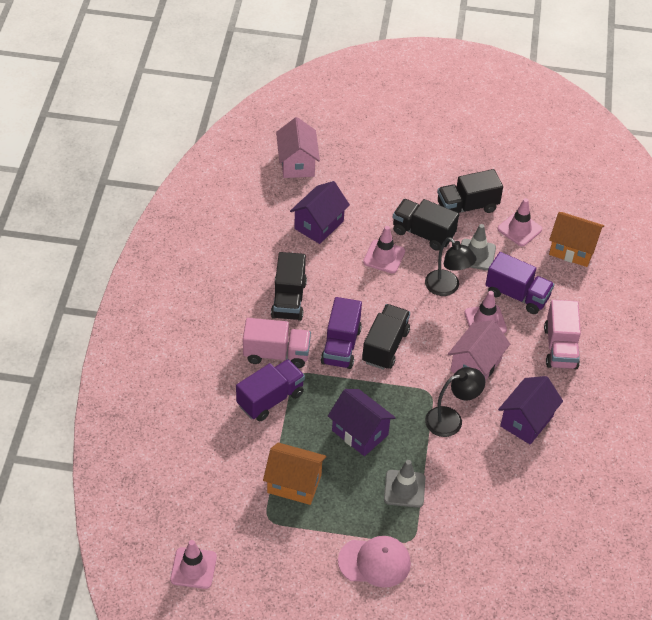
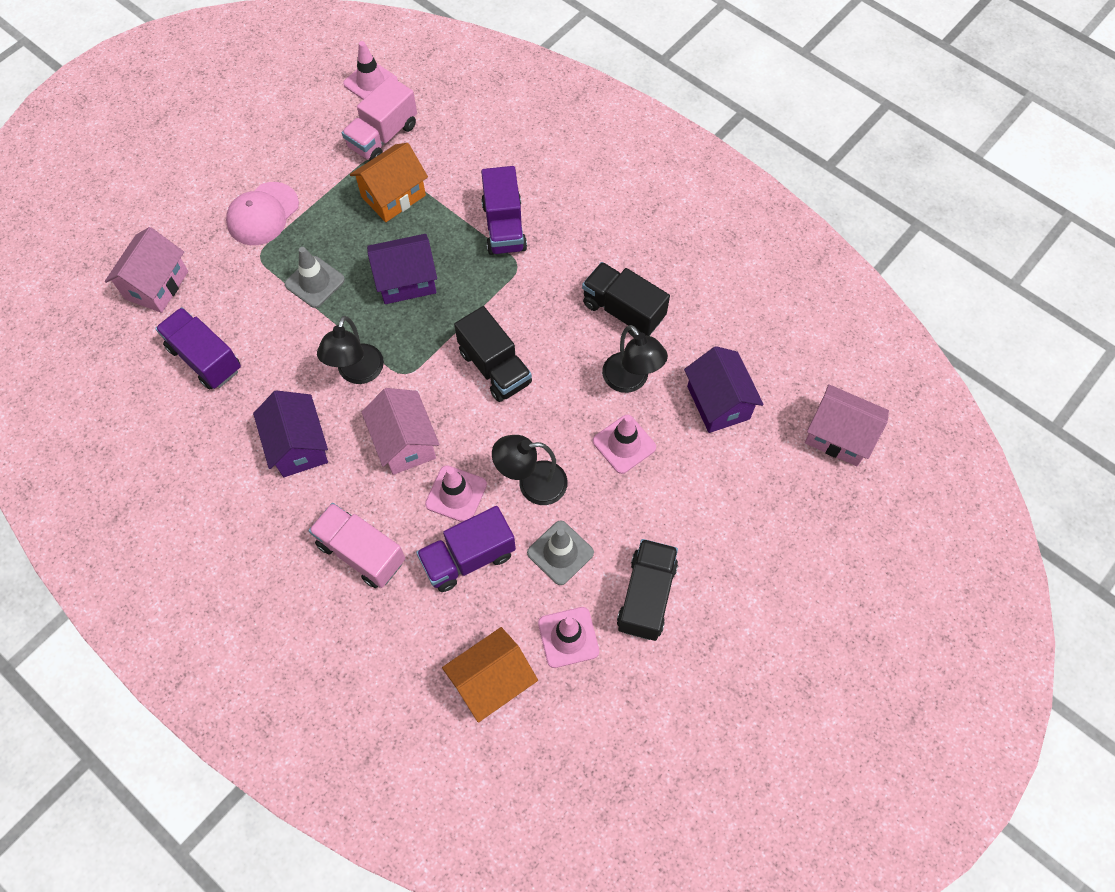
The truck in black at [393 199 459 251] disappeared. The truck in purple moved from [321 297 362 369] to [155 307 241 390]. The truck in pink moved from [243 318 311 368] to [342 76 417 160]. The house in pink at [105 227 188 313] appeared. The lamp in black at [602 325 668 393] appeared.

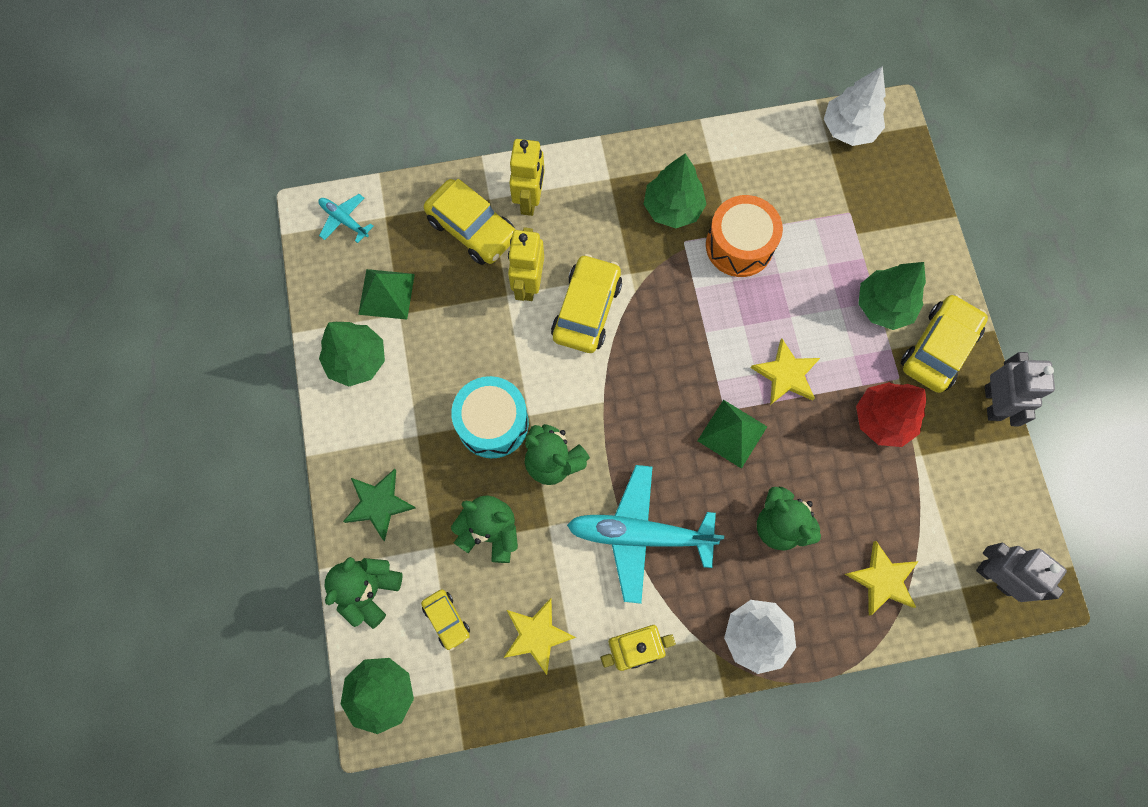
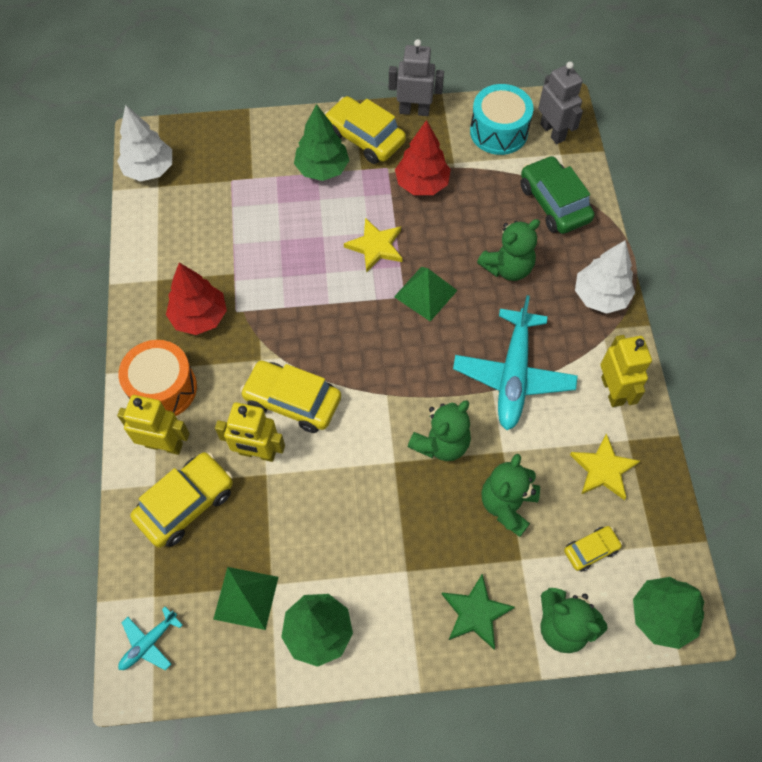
The tree in green at [644 154 707 228] became the tree in red at [166 263 227 335]. The drum in orange moved from [706 195 783 277] to [118 340 197 416]. The drum in turquoise moved from [451 376 529 458] to [470 84 534 155]. The star in yellow at [845 541 919 615] was replaced by the car in green at [520 156 594 234]. The robot in grey at [976 543 1067 602] turned 105 degrees clockwise.

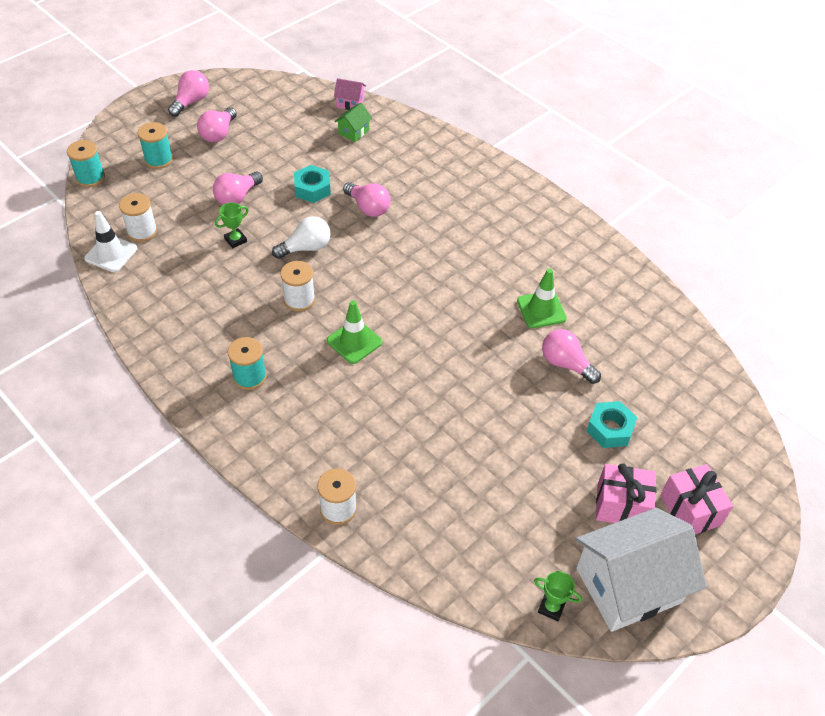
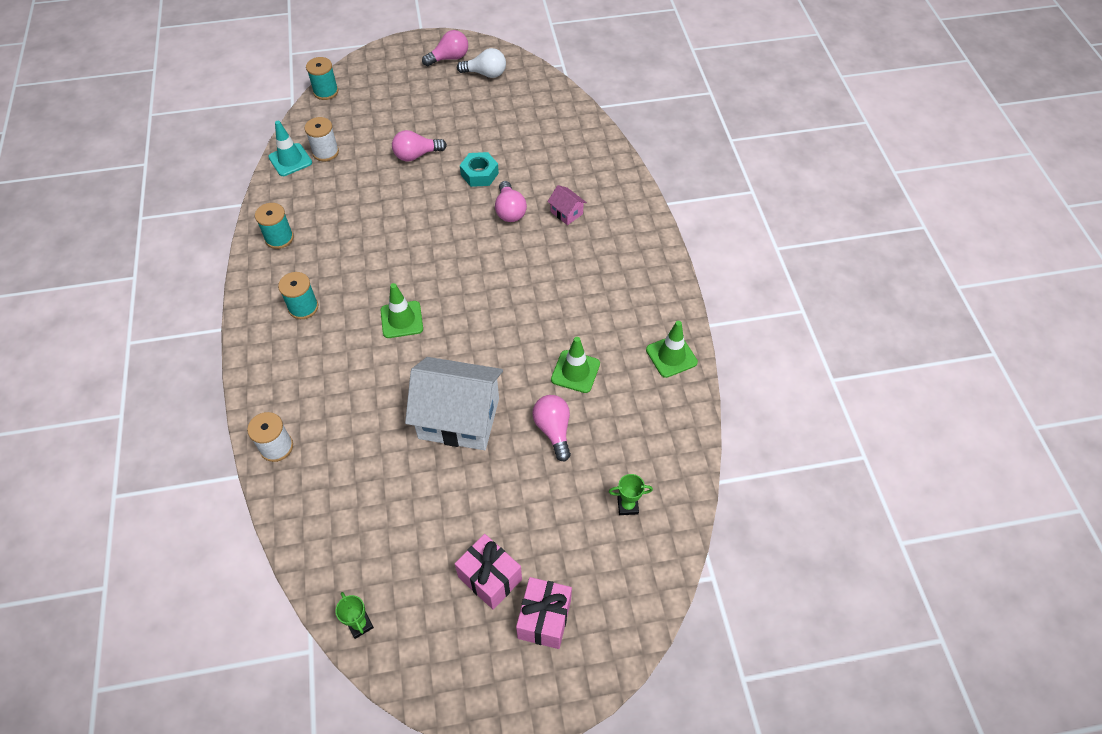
The house in pink moved from [334 78 366 110] to [547 185 587 225]. The house in green at [335 103 372 142] disappeared. The light bulb in pink at [197 107 237 142] disappeared. The spool in turquoise moved from [138 122 173 169] to [255 203 294 249]. The trophy in green moved from [215 202 249 248] to [609 474 653 515]. The traffic cone in white at [84 211 137 272] became the traffic cone in turquoise at [268 121 312 176]. The light bulb in white moved from [272 216 331 259] to [457 48 506 78]. The spool in white at [280 261 315 312] disappeared. The nut in turquoise at [587 401 637 448] disappeared. The house in white moved from [576 508 707 632] to [405 357 503 450]. The traffic cone in green at [646 321 698 378] appeared.

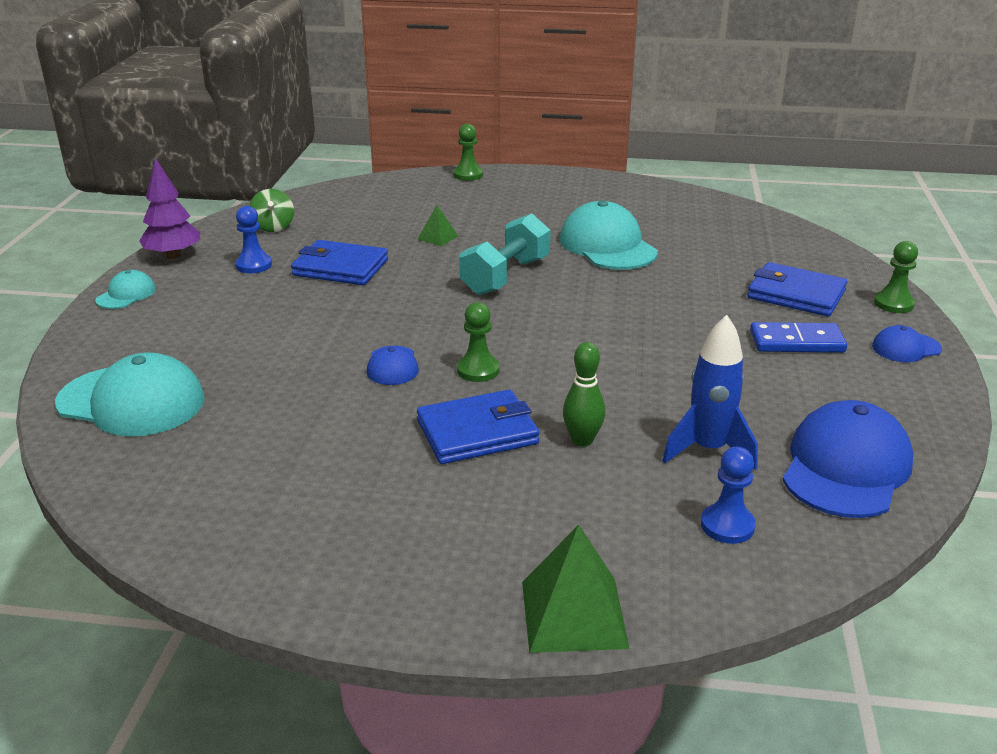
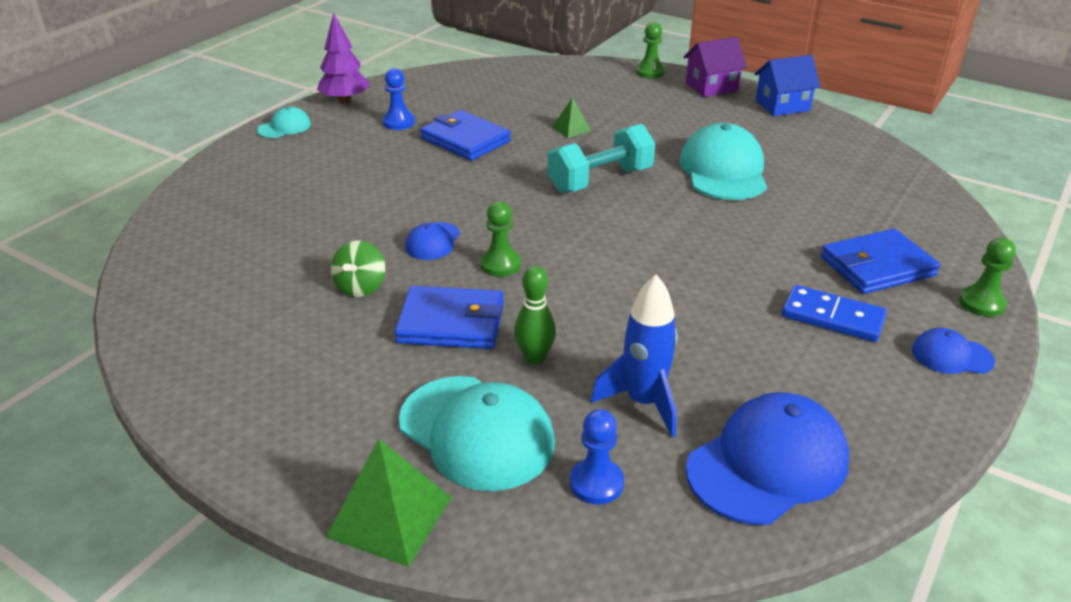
The spinning top in green moved from [249 189 294 232] to [331 240 385 297]. The wallet in blue at [747 262 847 317] turned 75 degrees counterclockwise. The cap in turquoise moved from [55 352 205 436] to [399 376 555 491]. The house in purple at [683 37 747 97] appeared. The house in blue at [754 55 821 116] appeared.

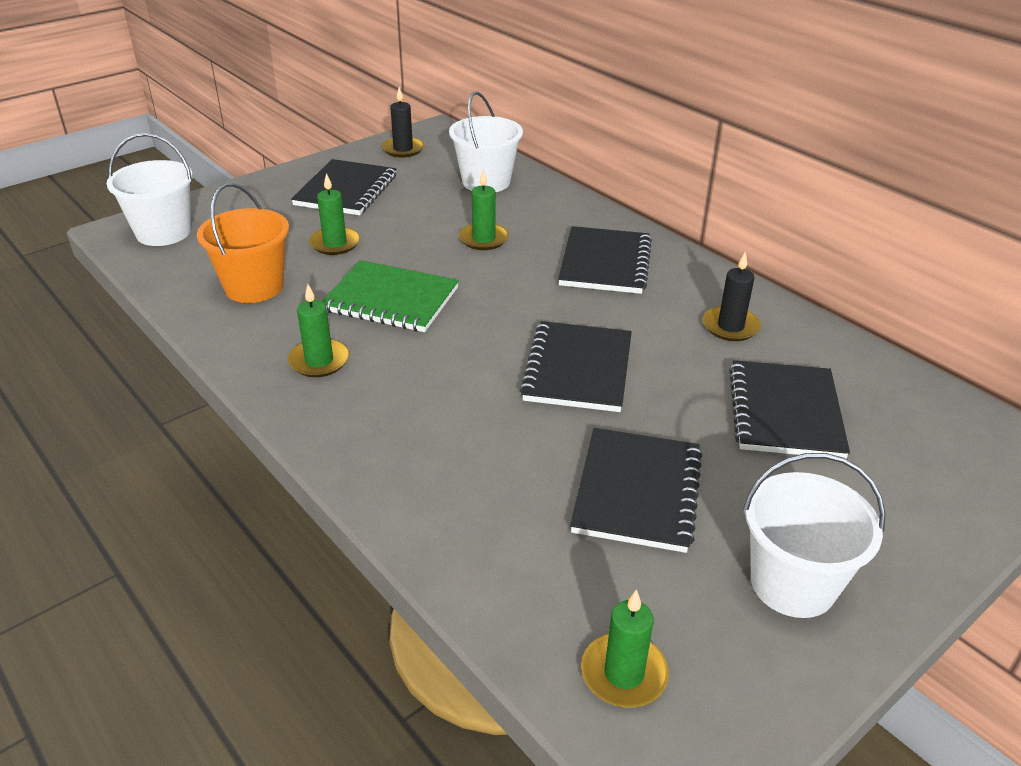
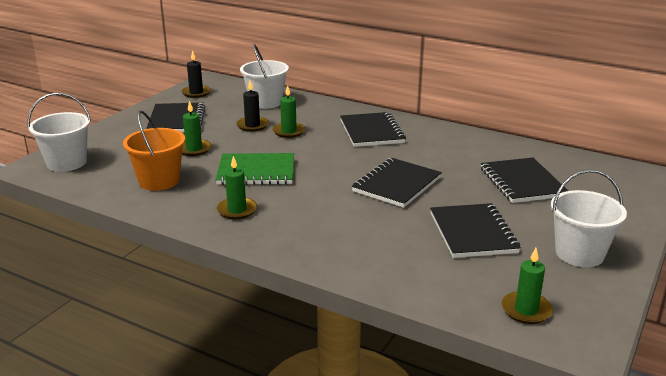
The candle in black moved from [703 252 761 341] to [236 80 269 132]. The notebook in black at [520 321 632 412] turned 45 degrees clockwise.

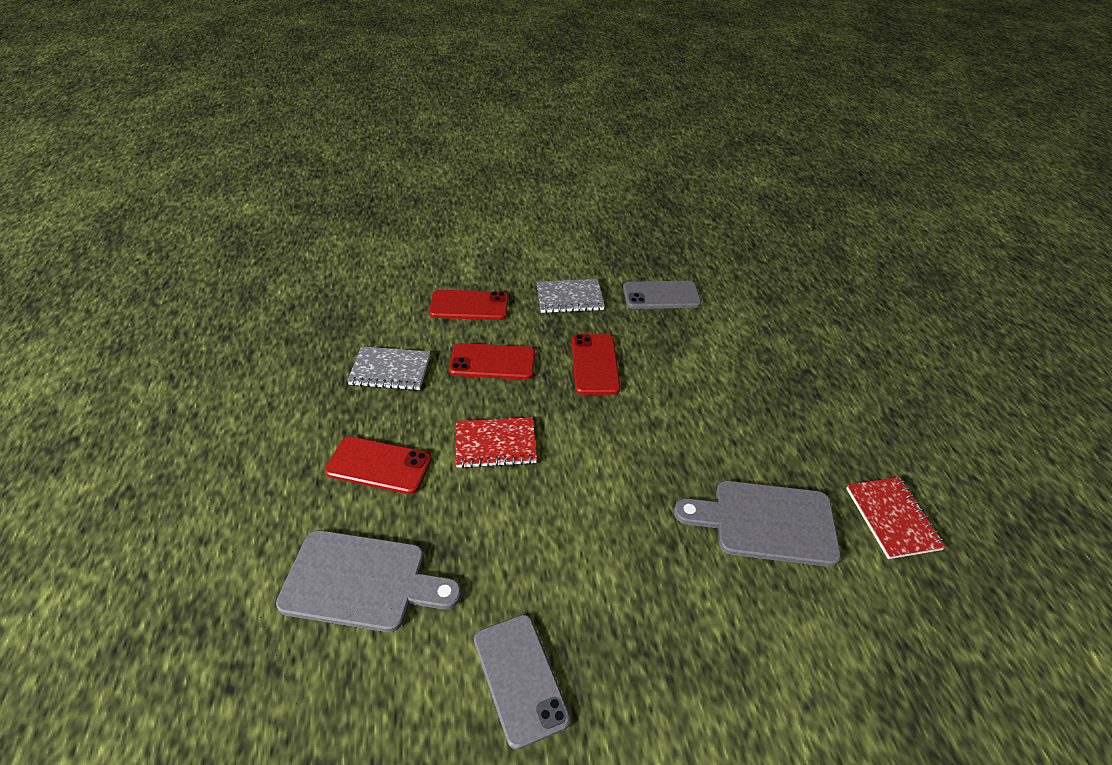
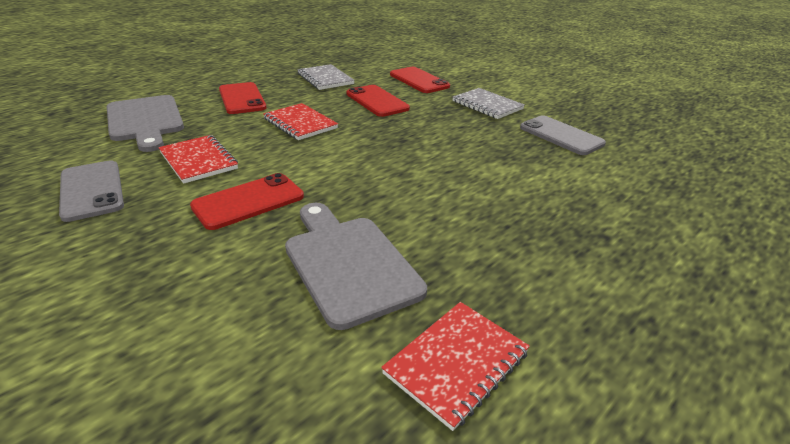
The phone in red moved from [572 334 620 395] to [190 173 304 230]. The phone in grey at [474 614 571 750] turned 60 degrees counterclockwise. The notebook in red at [158 135 238 184] appeared.

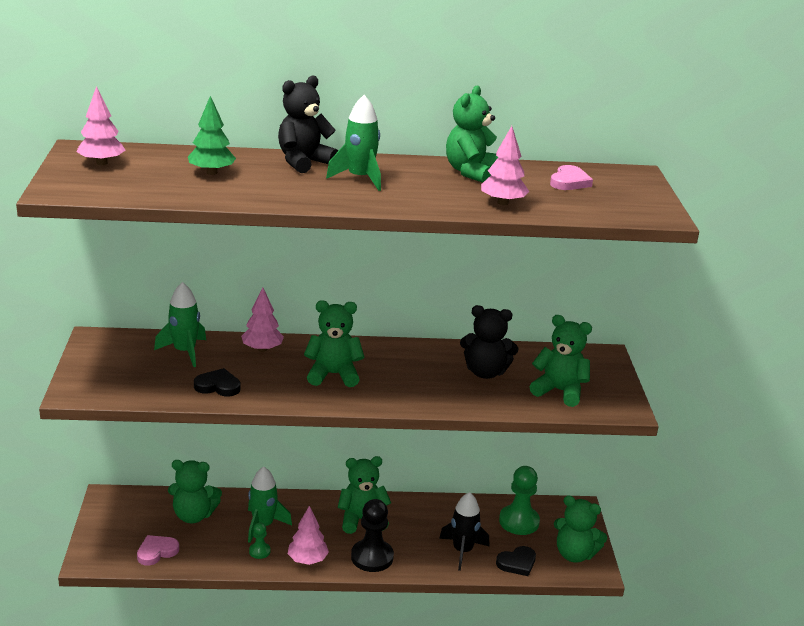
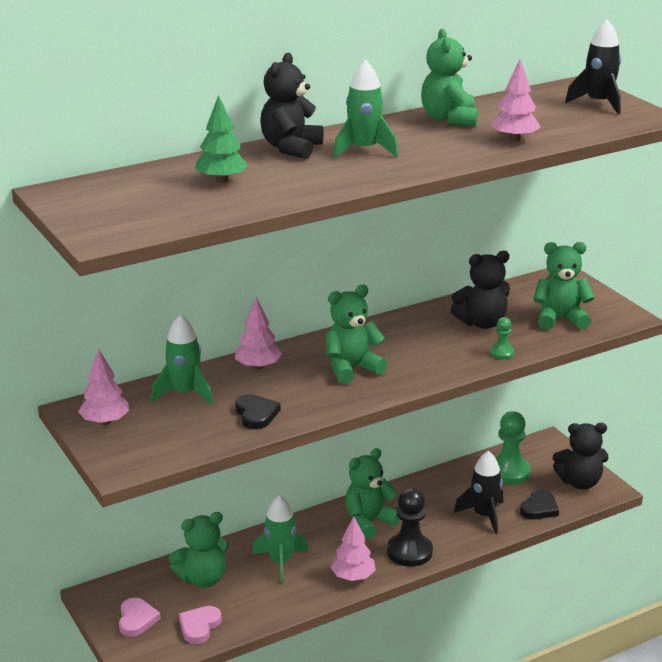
The tree in pink moved from [76 86 125 165] to [78 348 129 425]. The heart in pink moved from [550 165 593 190] to [119 598 161 637]. The heart in black at [194 368 241 396] turned 90 degrees clockwise. The teddy bear in green at [554 495 607 563] became the teddy bear in black at [553 423 609 489]. The pawn in green moved from [249 523 271 559] to [490 317 514 359]. The rocket in black at [565 19 621 114] appeared.

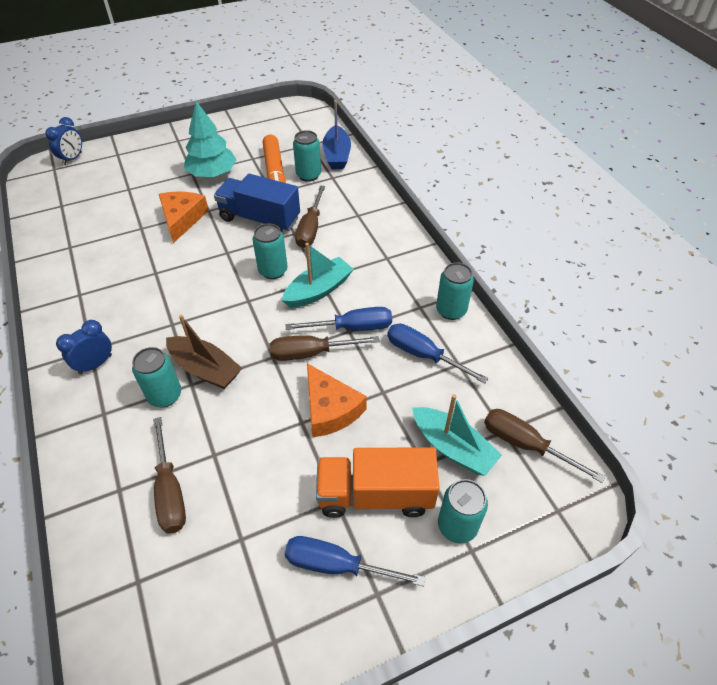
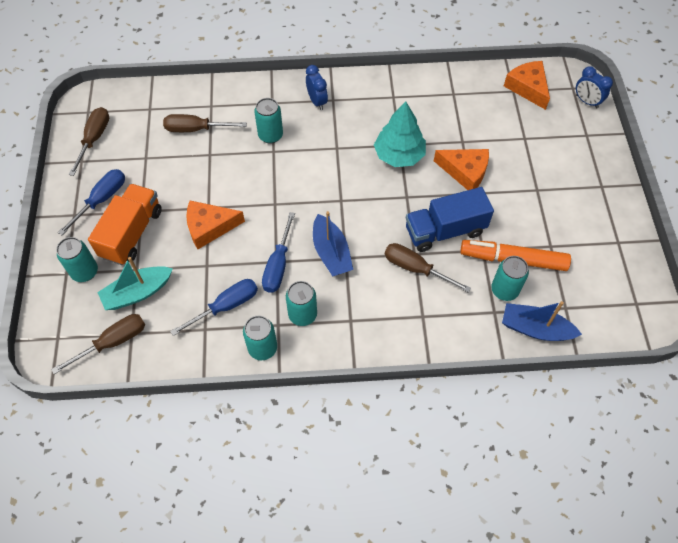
The tree in turquoise moved from [184 101 236 177] to [374 101 426 167]. The truck in blue at [214 174 300 232] turned 150 degrees counterclockwise. The can in turquoise moved from [252 224 288 279] to [286 281 317 326]. The boat in turquoise at [282 243 354 308] became the boat in blue at [313 211 353 276]. The boat in brown at [166 315 242 389] disappeared. The screwdriver in brown moved from [270 335 380 361] to [69 107 109 176]. The cheese in orange at [504 61 550 110] appeared.

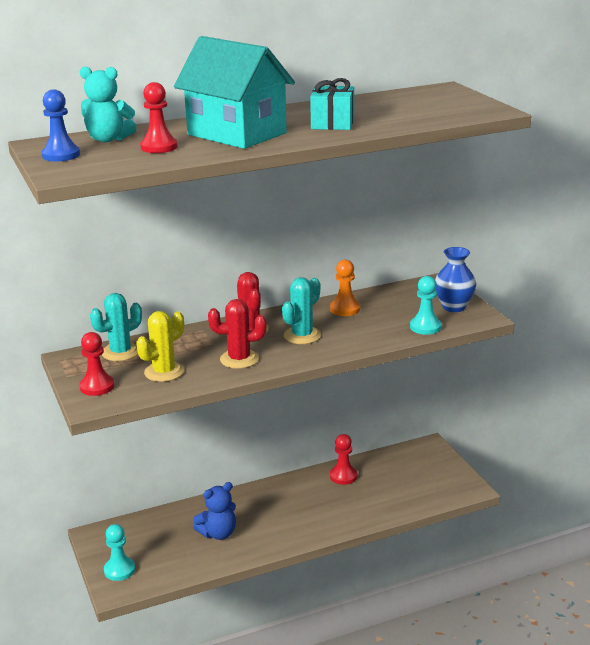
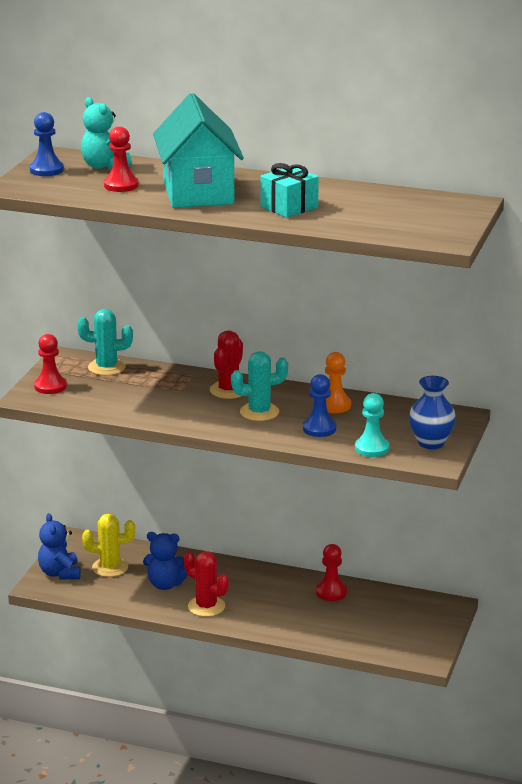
The cactus in red moved from [208 299 266 369] to [184 551 229 617]. The cactus in yellow moved from [136 311 184 382] to [82 514 135 577]. The pawn in turquoise at [104 524 135 581] was replaced by the teddy bear in blue at [38 513 81 579]. The pawn in blue at [303 374 337 437] appeared.

